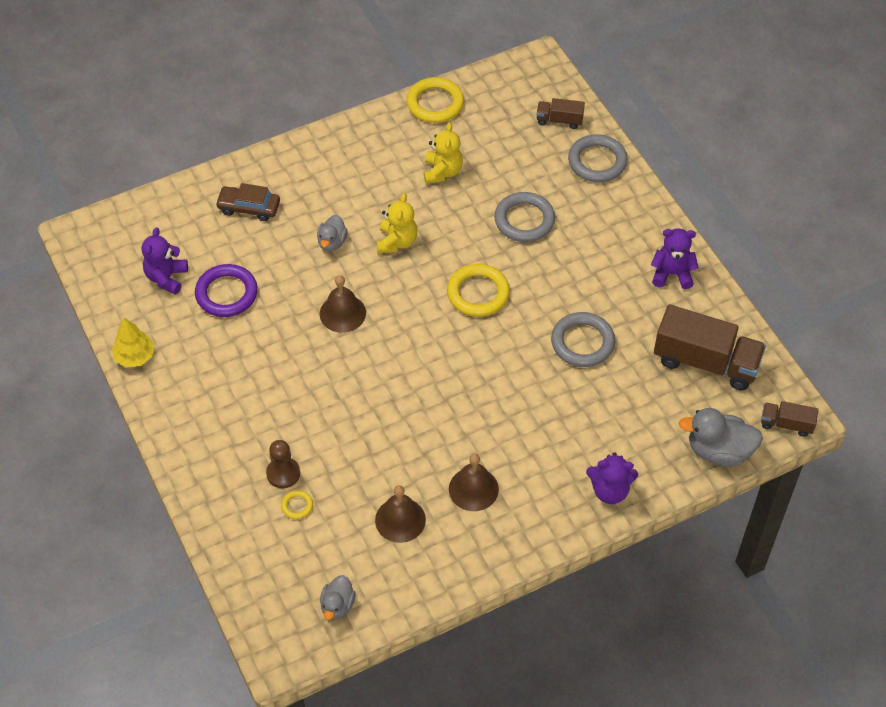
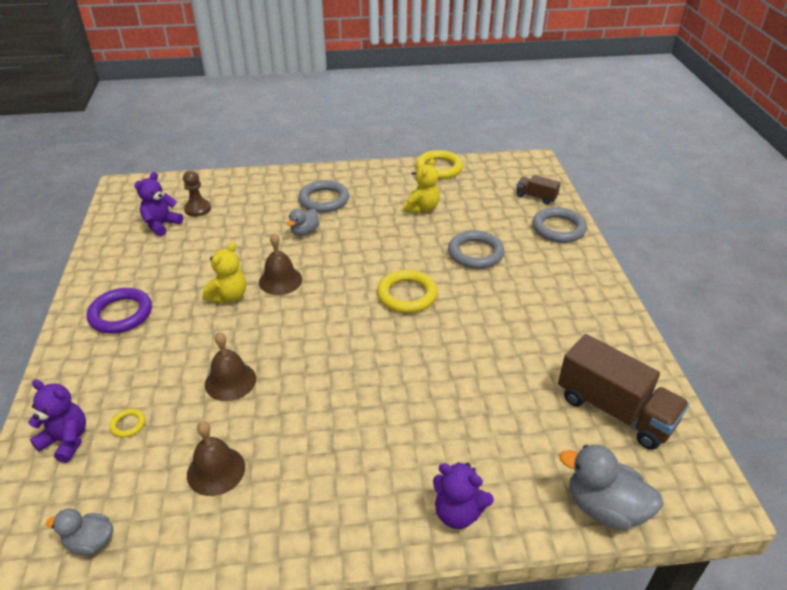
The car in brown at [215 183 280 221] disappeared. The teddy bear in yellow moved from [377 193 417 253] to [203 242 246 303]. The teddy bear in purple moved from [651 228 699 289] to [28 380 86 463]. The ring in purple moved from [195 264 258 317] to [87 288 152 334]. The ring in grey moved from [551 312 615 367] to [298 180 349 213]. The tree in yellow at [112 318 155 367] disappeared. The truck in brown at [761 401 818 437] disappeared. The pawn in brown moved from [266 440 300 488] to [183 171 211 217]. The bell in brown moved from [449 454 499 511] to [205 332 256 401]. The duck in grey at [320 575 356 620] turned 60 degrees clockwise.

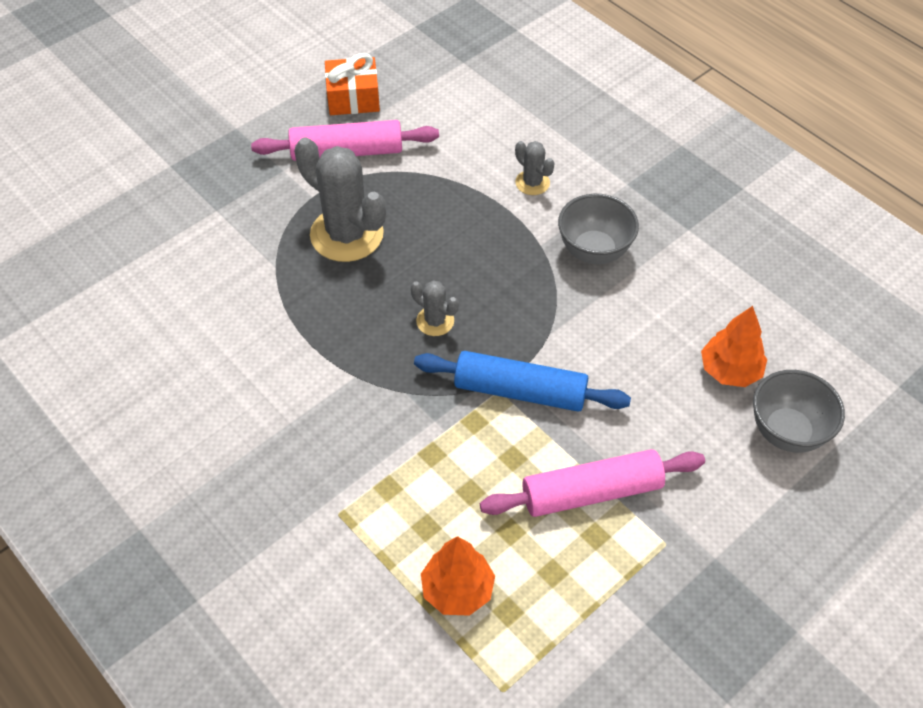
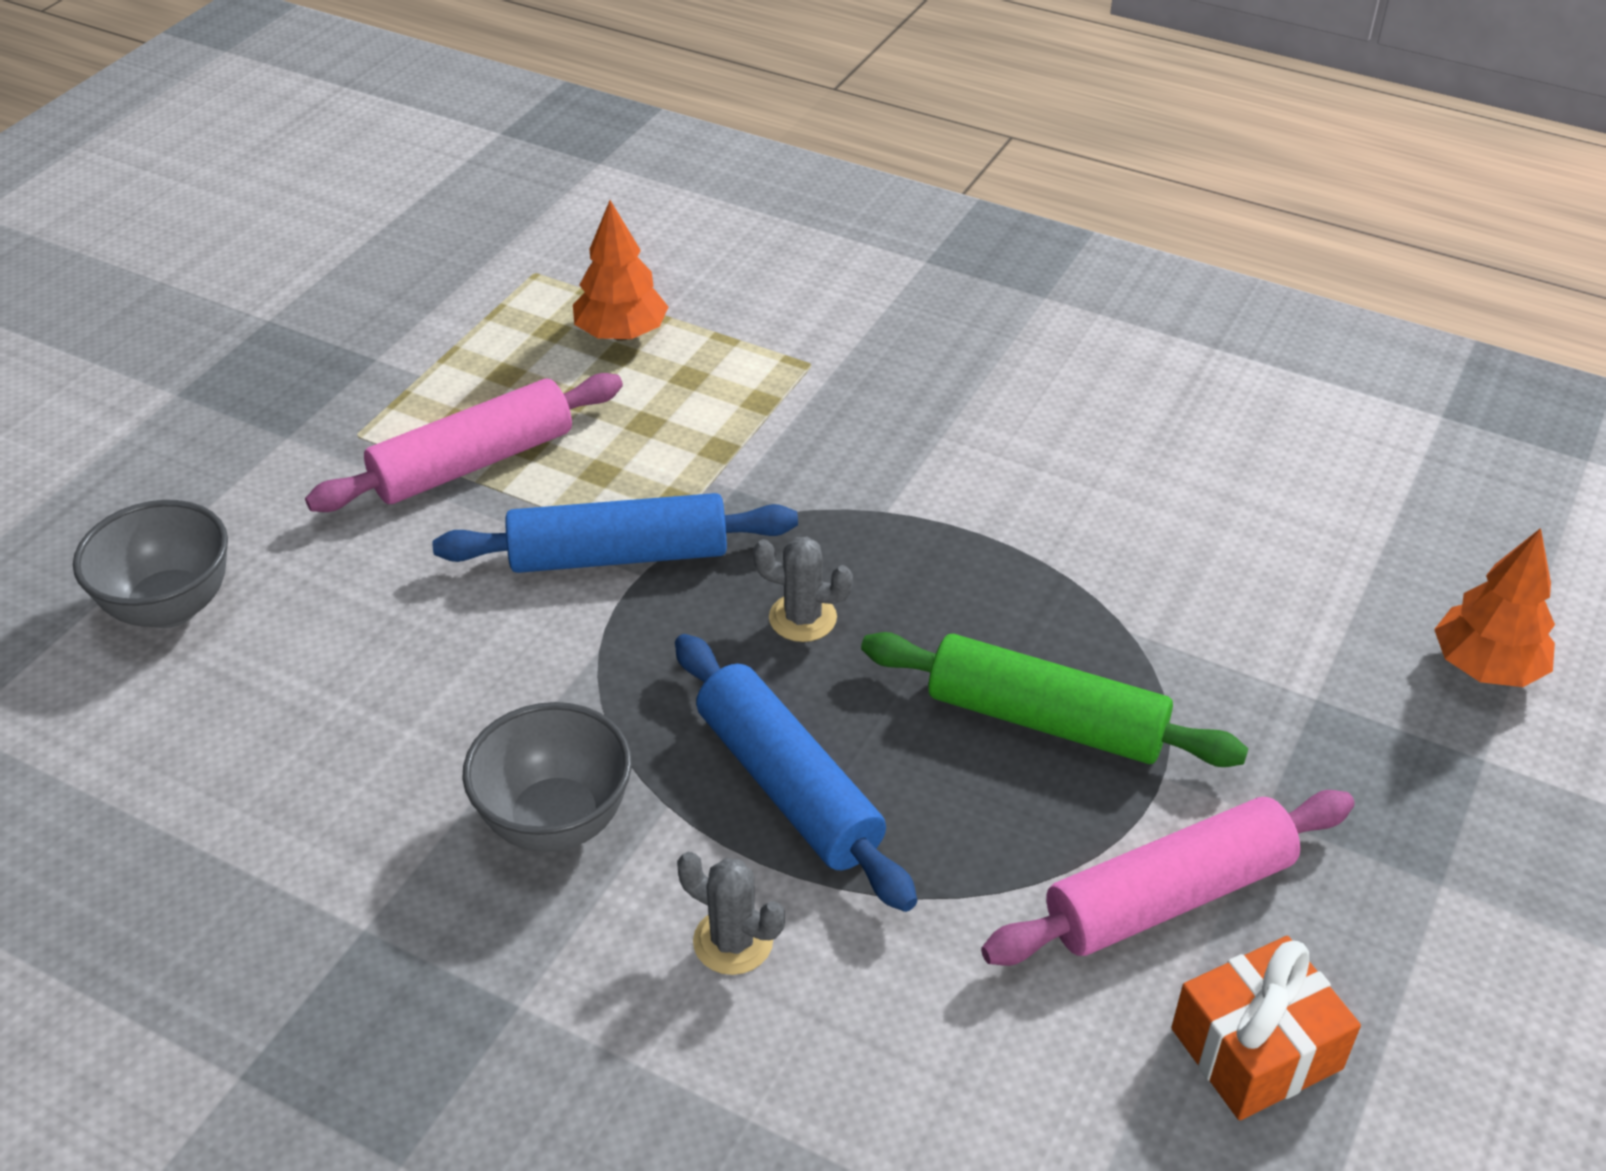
The cactus in grey at [294 137 386 262] was replaced by the rolling pin in green at [861 632 1248 767]. The tree in orange moved from [701 306 767 387] to [1434 528 1555 687]. The rolling pin in blue at [675 634 917 912] appeared.

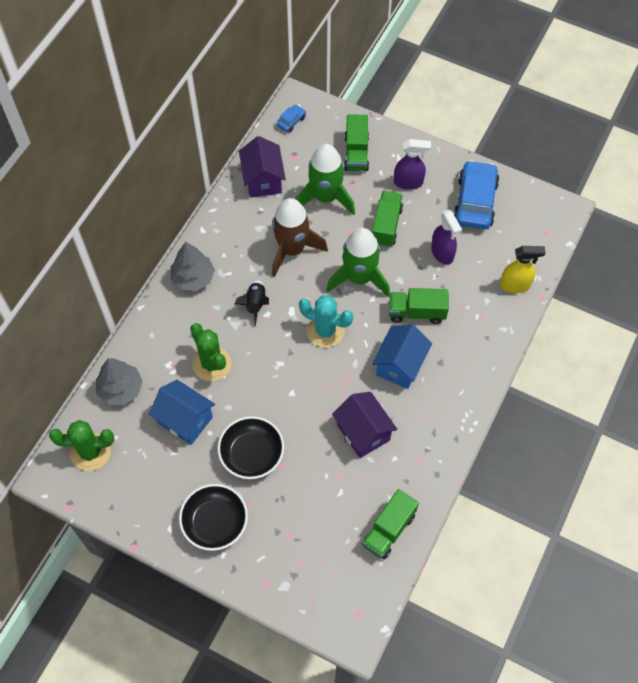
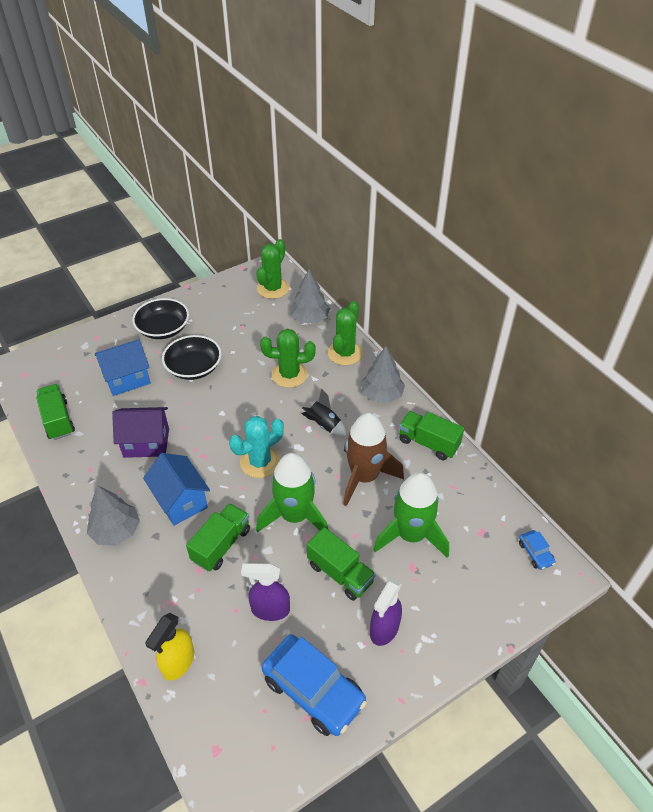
The truck in green moved from [344 114 369 171] to [399 411 464 460]. The house in purple at [239 136 286 198] disappeared. The house in blue moved from [149 380 215 445] to [95 339 151 396]. The cactus in green at [328 301 363 365] appeared. The tree in grey at [87 485 140 546] appeared.

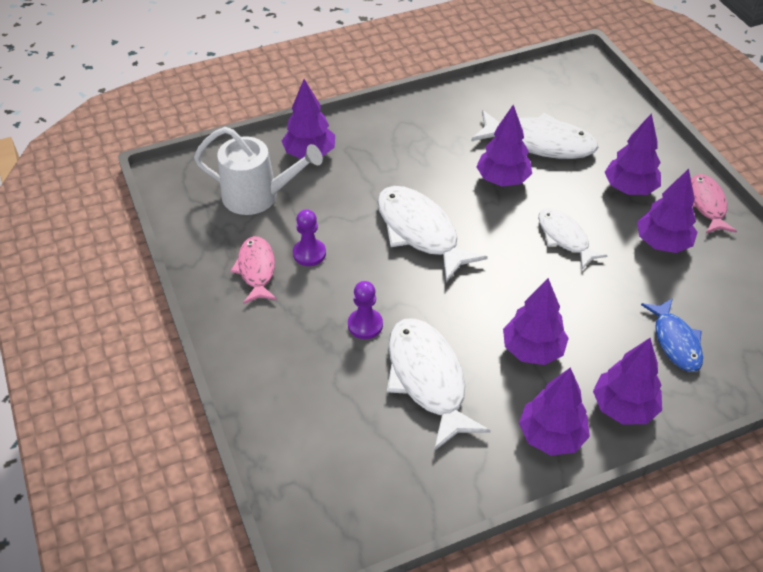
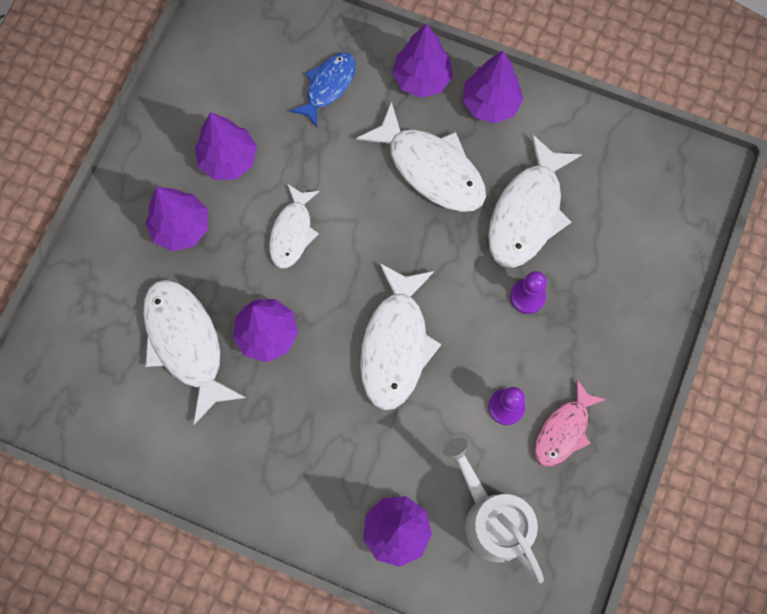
The fish in pink at [691 174 737 234] disappeared. The tree in purple at [503 278 569 365] was replaced by the fish in white at [356 101 486 212].

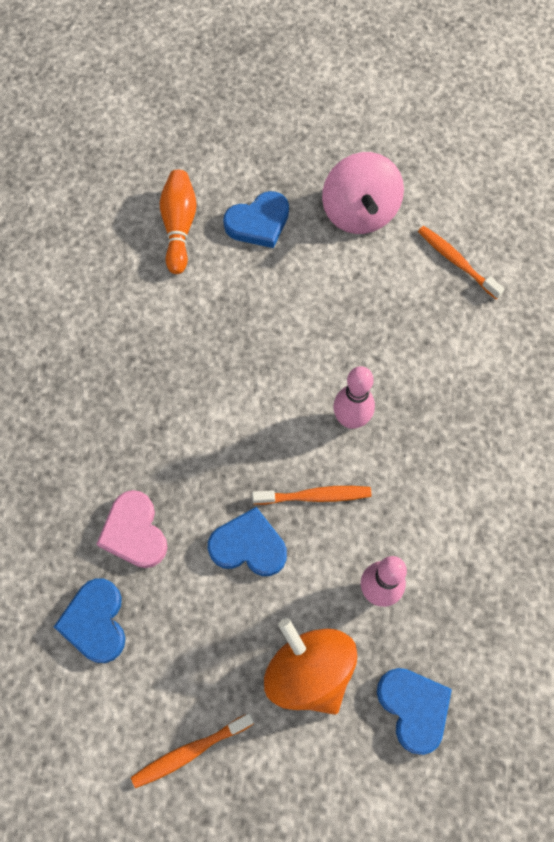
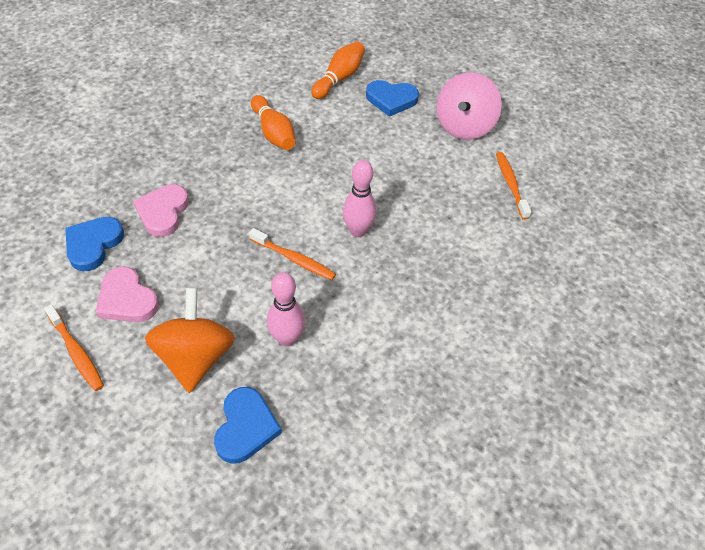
The heart in blue at [208 507 287 576] disappeared. The toothbrush in orange at [131 713 254 788] turned 135 degrees counterclockwise. The bowling pin in orange at [251 95 295 150] appeared. The heart in pink at [96 266 159 322] appeared.

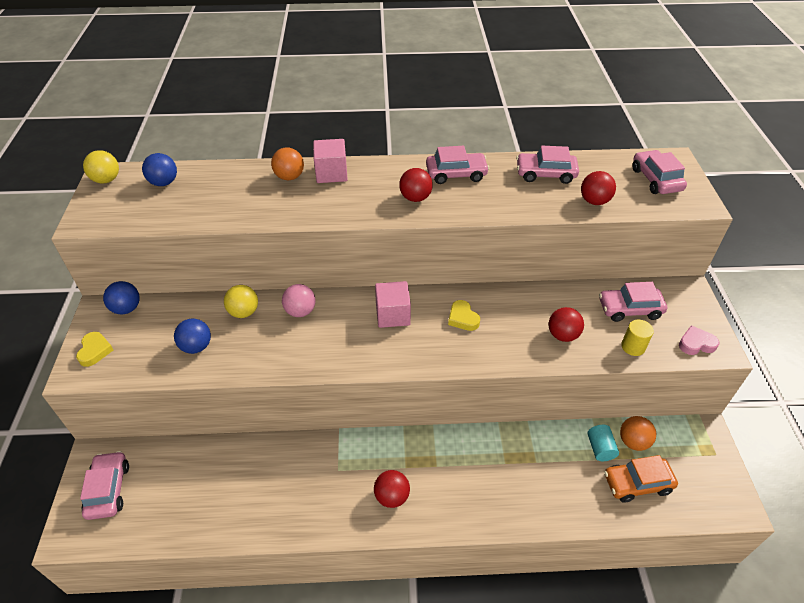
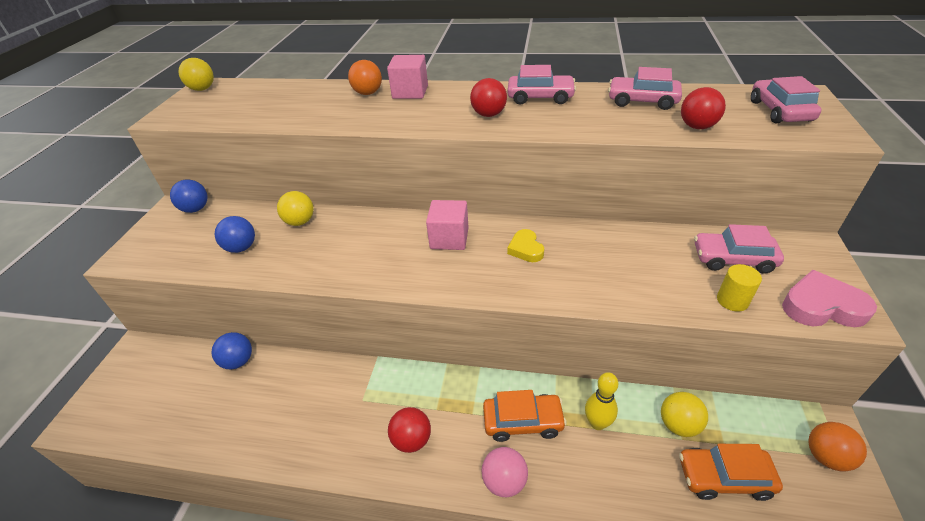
The ball in blue moved from [142 153 177 186] to [212 332 252 369]. The ball in pink moved from [282 284 316 317] to [482 447 528 497]. The ball in red at [549 307 584 342] disappeared. The heart in pink at [679 325 720 355] changed to 1.57 times the size. The heart in yellow at [76 332 113 367] disappeared. The ball in orange moved from [620 416 656 451] to [808 422 867 471]. The cylinder in turquoise at [587 425 619 461] was replaced by the ball in yellow at [661 392 708 437]. The car in pink at [80 451 129 520] disappeared. The bowling pin in yellow at [585 372 618 430] appeared. The car in orange at [483 390 567 442] appeared.

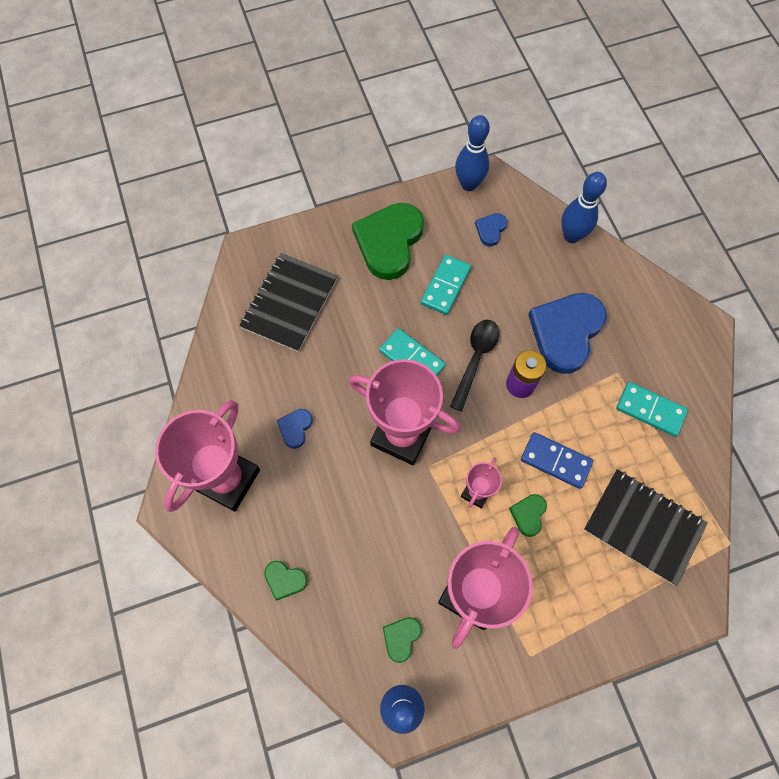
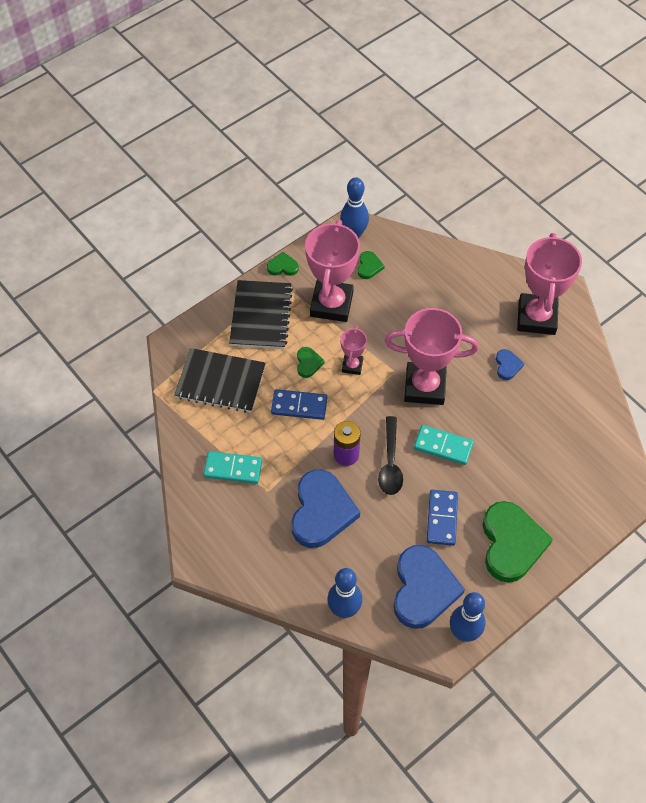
The heart in blue at [475 213 507 246] changed to 2.24 times the size. The notebook in black moved from [239 253 338 352] to [229 280 293 349]. The domino in turquoise at [421 255 471 315] became the domino in blue at [427 490 458 546]. The heart in green moved from [264 561 308 601] to [267 252 299 276].

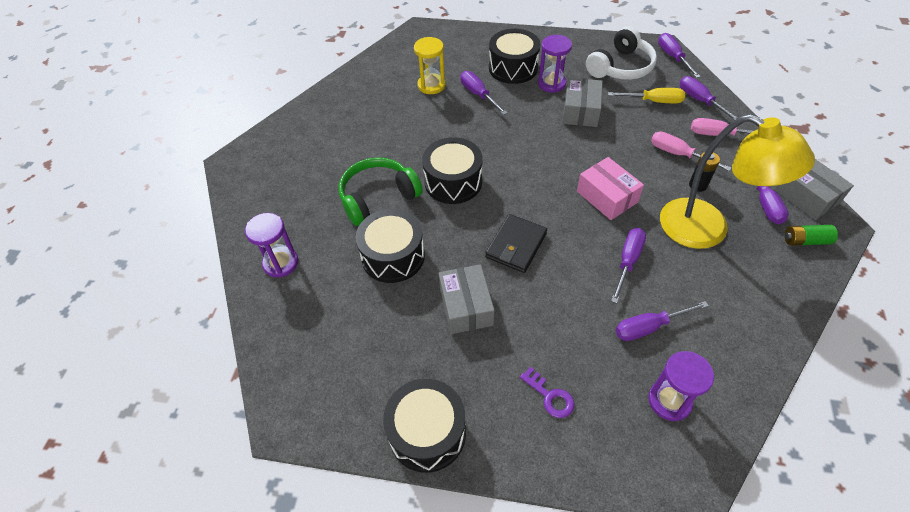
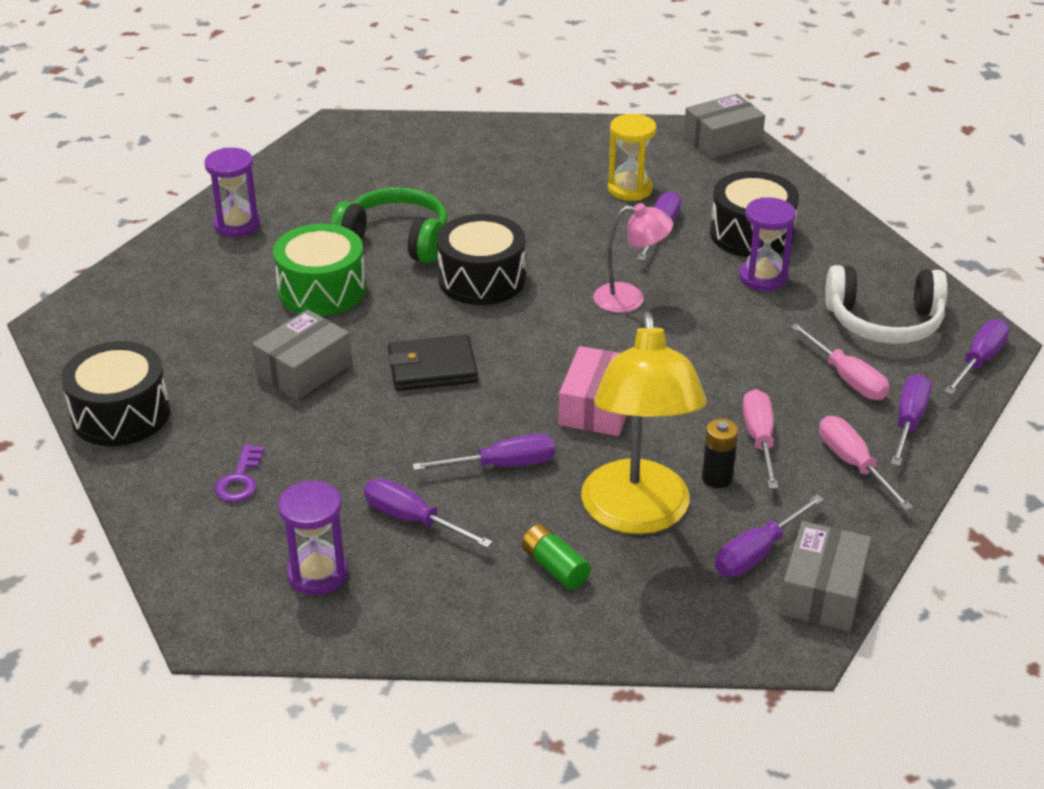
The box in grey moved from [563 78 603 127] to [684 94 765 159]. The screwdriver in yellow at [608 88 685 103] became the screwdriver in pink at [790 323 889 400]. The drum in black at [356 209 425 283] became the drum in green at [273 224 366 316]. The battery in green moved from [785 225 838 246] to [522 524 591 589]. The lamp in pink at [593 203 673 313] appeared.

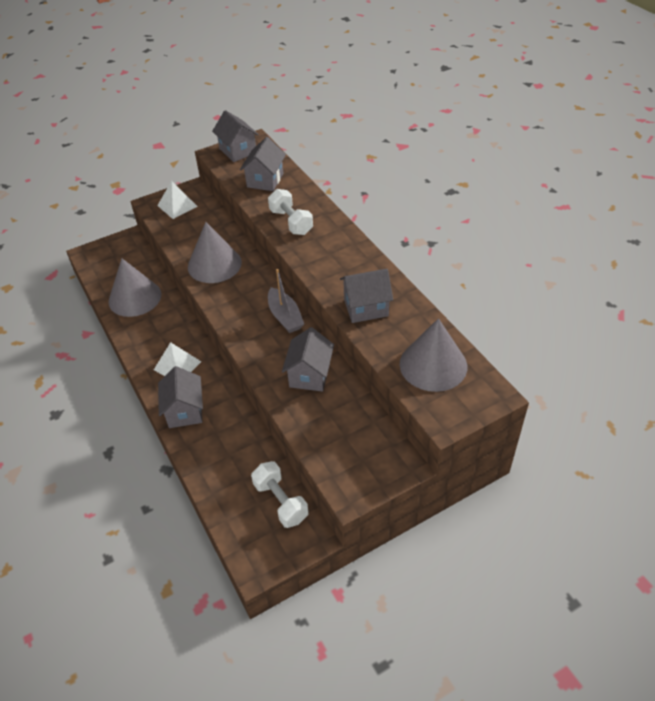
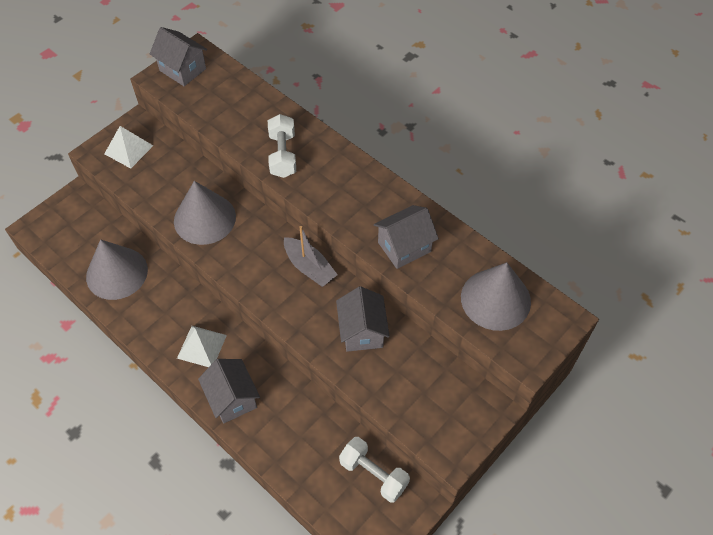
The house in grey at [240 137 286 191] disappeared. The dumbbell in white at [268 189 313 235] turned 45 degrees clockwise.

